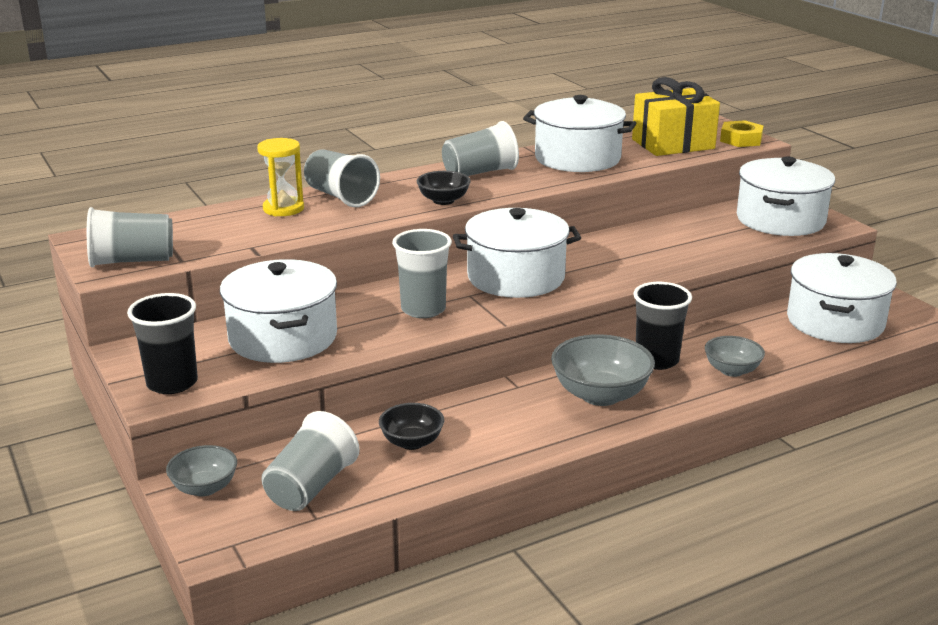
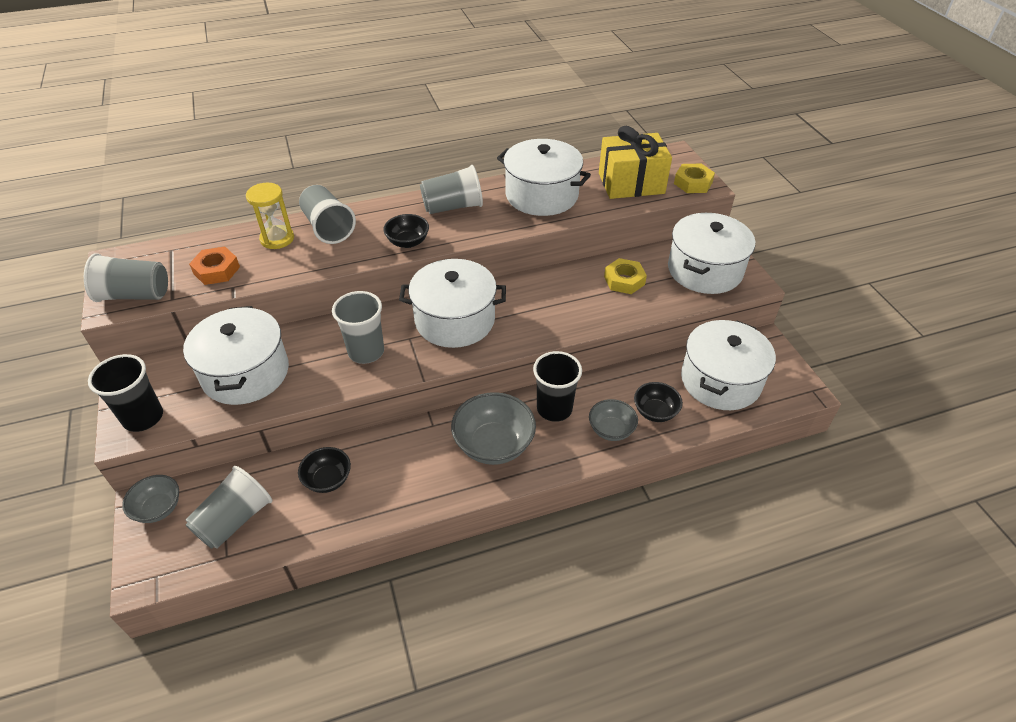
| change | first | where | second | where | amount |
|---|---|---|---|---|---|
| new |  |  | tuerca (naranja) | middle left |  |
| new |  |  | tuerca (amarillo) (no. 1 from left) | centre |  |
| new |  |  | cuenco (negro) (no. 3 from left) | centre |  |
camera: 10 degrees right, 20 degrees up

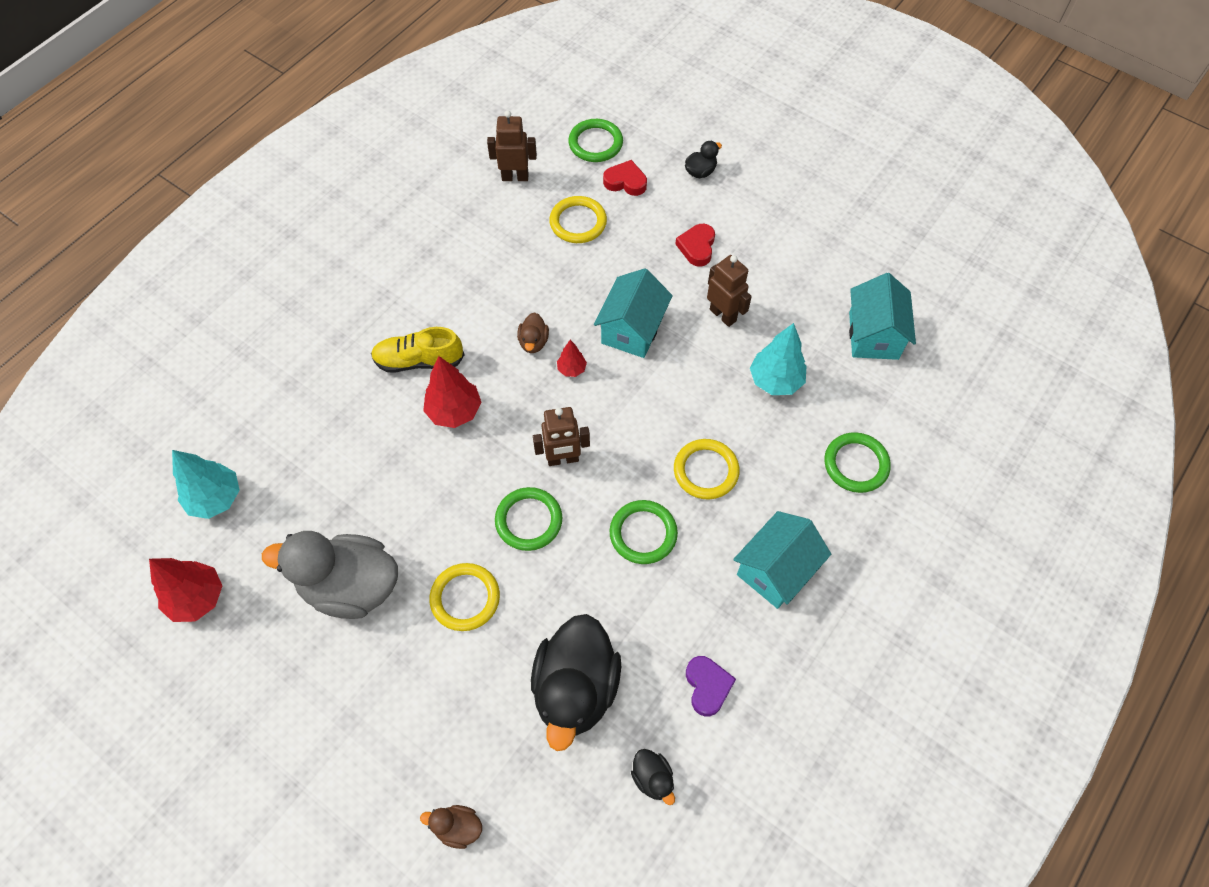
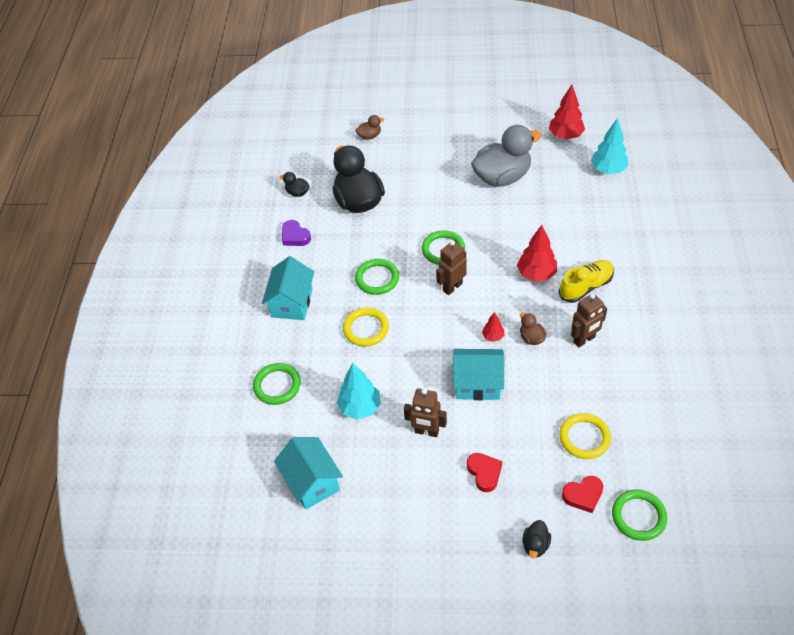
| change | first | where | second | where | amount |
|---|---|---|---|---|---|
| rotated | casa (turquesa) (no. 1 from left in the first image) | centre | casa (turquesa) (no. 3 from left) | centre | 75 degrees counterclockwise |
| shifted | robot (marrón) (no. 1 from left in the first image) | top centre | robot (marrón) (no. 3 from left) | middle right |  |
| gone | anillo (amarillo) (no. 1 from left) | bottom centre |  |  |  |
camera: 150 degrees right, 10 degrees down

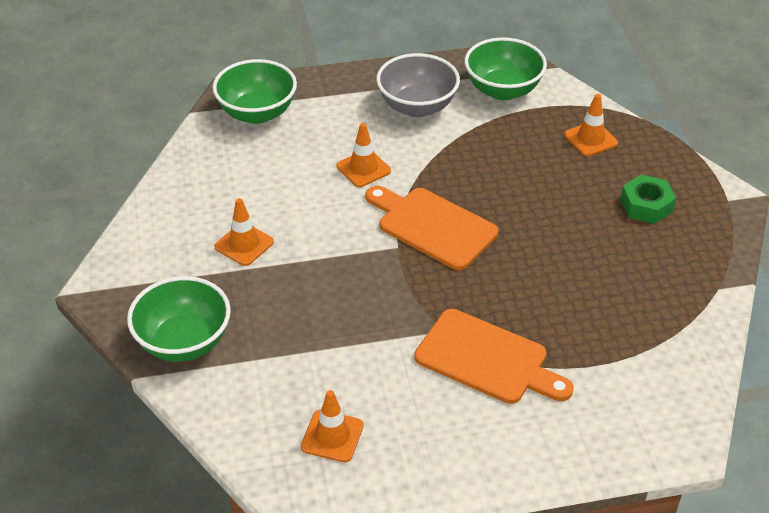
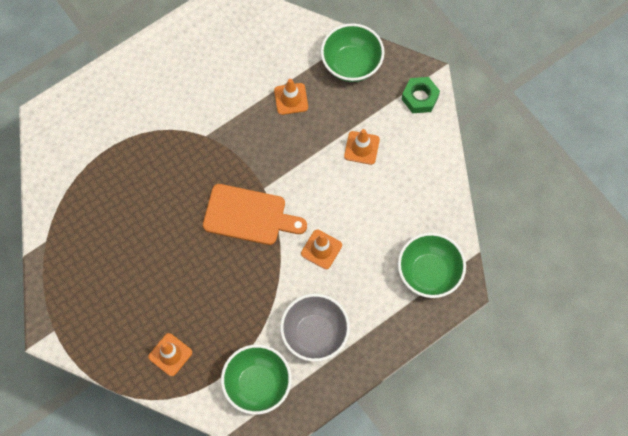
| change | first | where | second | where | amount |
|---|---|---|---|---|---|
| shifted | cono de tráfico (naranja) (no. 2 from left) | bottom centre |  | top centre |  |
| shifted | tuerca (verde) | middle right |  | top right |  |
| gone | tabla de cortar (naranja) (no. 2 from left) | bottom centre |  |  |  |
camera: 155 degrees right, 25 degrees up

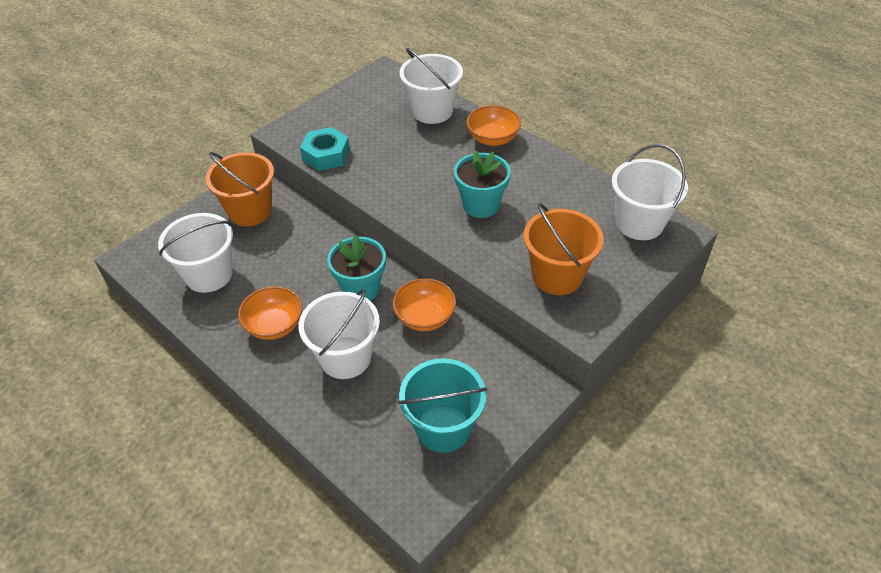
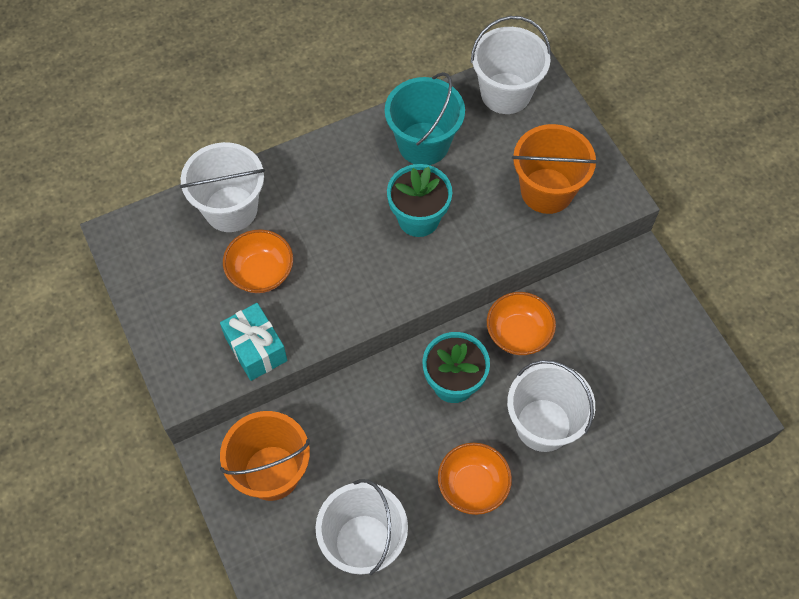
| change | first | where | second | where | amount |
|---|---|---|---|---|---|
| swapped | tuerca (turquesa) | top centre | regalo (turquesa) | middle left |  |
| shifted | cuenco (naranja) (no. 3 from left in the first image) | top centre | cuenco (naranja) (no. 1 from left) | middle left |  |
| shifted | balde (turquesa) | bottom centre |  | top centre |  |
camera: 70 degrees left, 15 degrees up

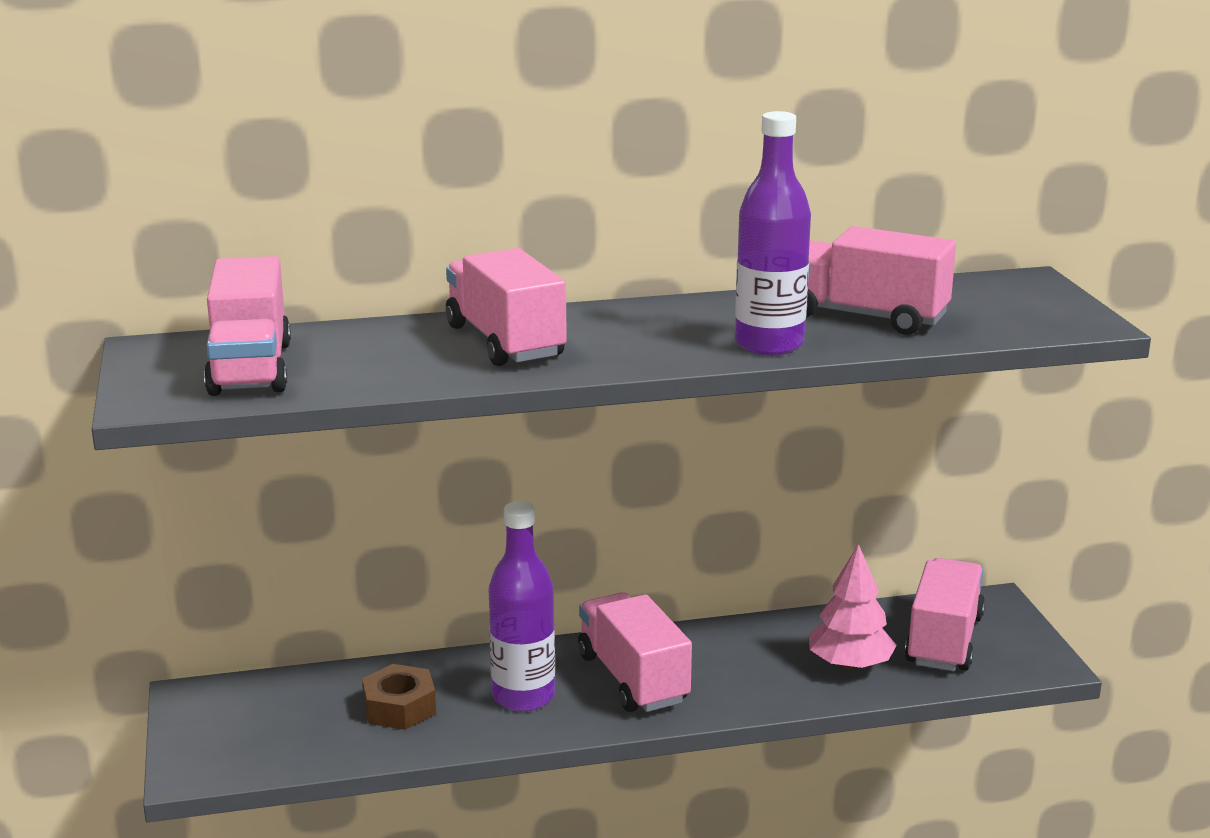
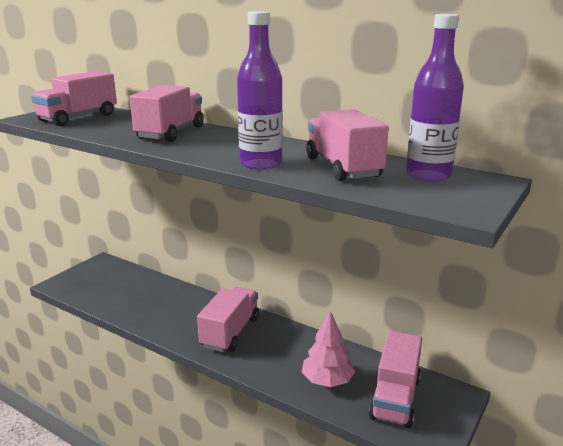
| change | first | where | second | where | amount |
|---|---|---|---|---|---|
| rotated | camión (rosa) (no. 5 from left) | bottom right |  | bottom right | 135 degrees clockwise |
| shifted | botella (morado) (no. 1 from left in the first image) | bottom centre | botella (morado) (no. 2 from left) | top right |  |
| gone | tuerca (marrón) | bottom left |  |  |  |
camera: 45 degrees right, 0 degrees up

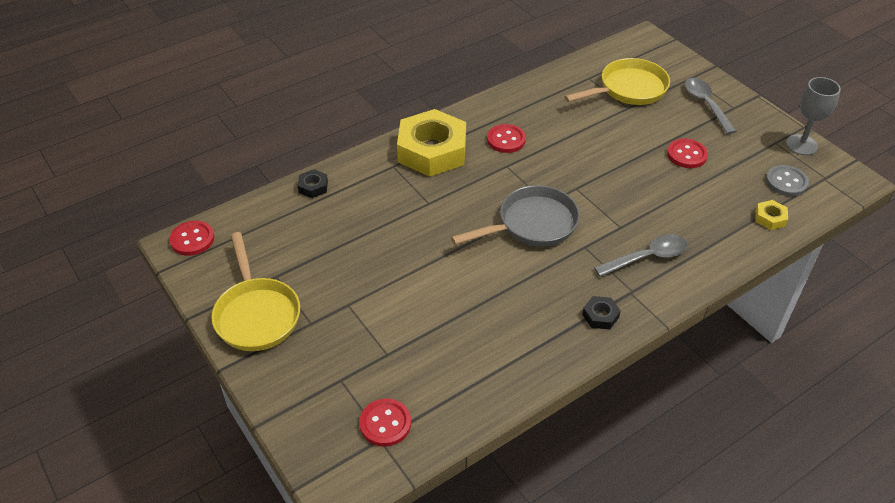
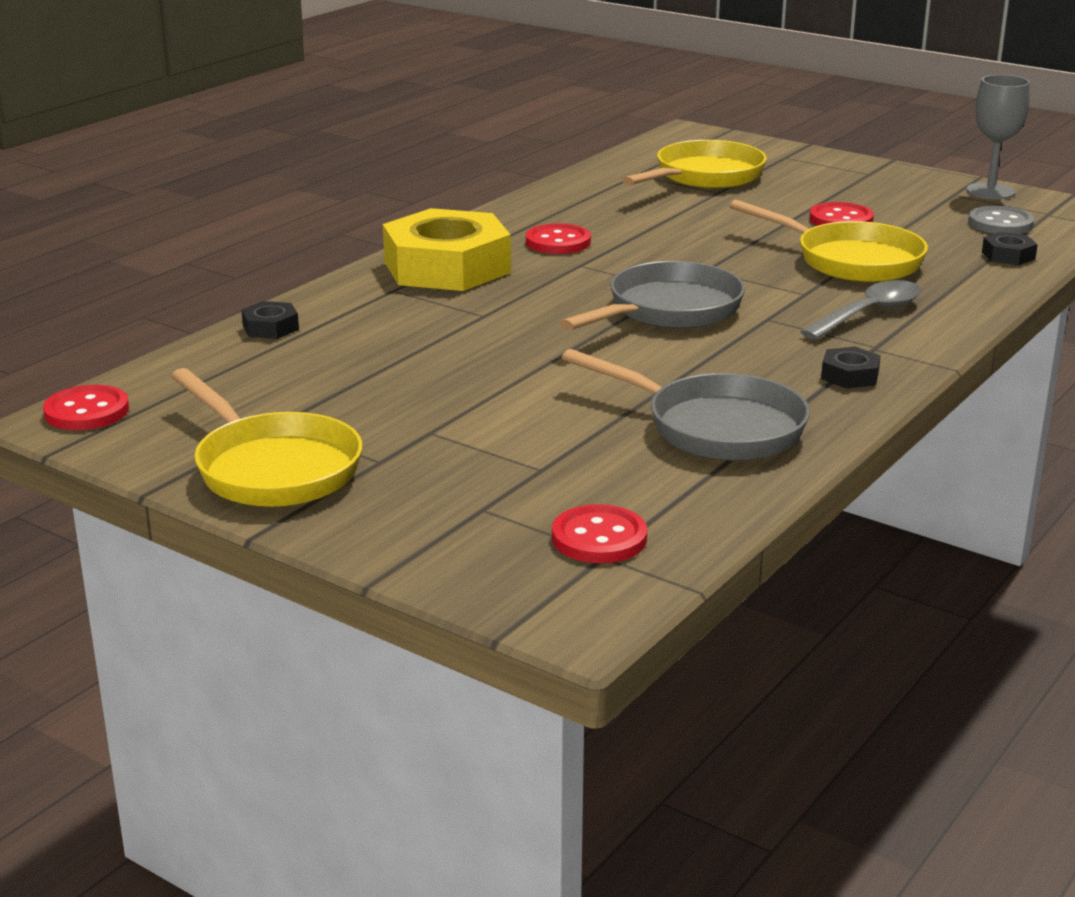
| change | first | where | second | where | amount |
|---|---|---|---|---|---|
| new |  |  | sartén (gris) (no. 2 from left) | centre |  |
| new |  |  | sartén (amarillo) (no. 3 from left) | top right |  |
| repainted | tuerca (amarillo) (no. 2 from left) | middle right | tuerca (negro) (no. 3 from left) | top right |  |
| gone | cuchara (gris) (no. 2 from left) | top right |  |  |  |
camera: 20 degrees left, 20 degrees down

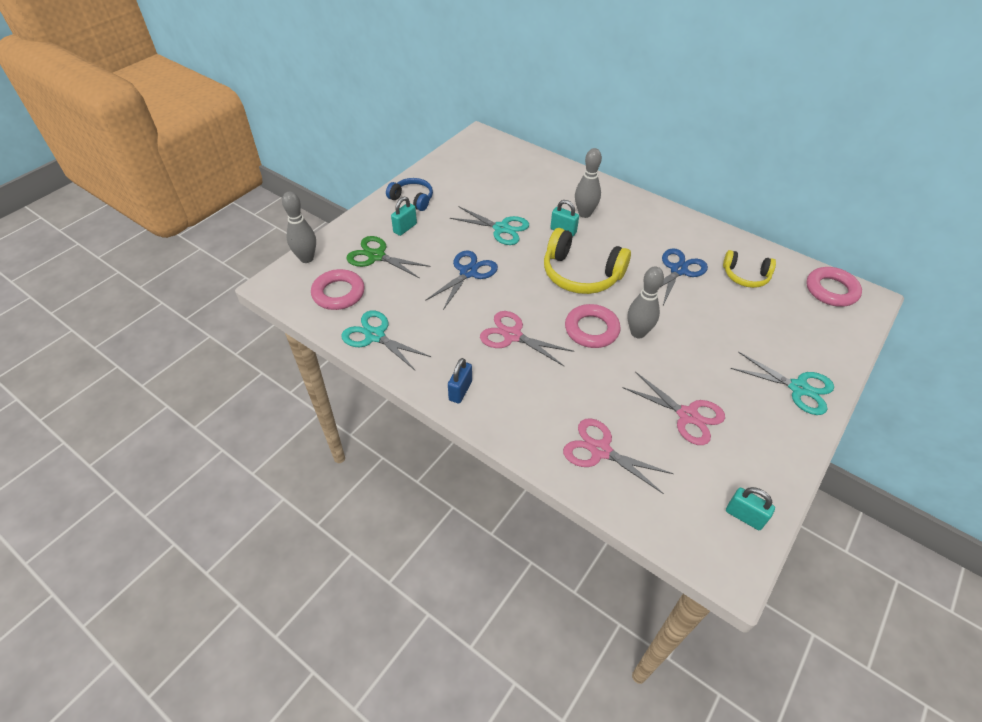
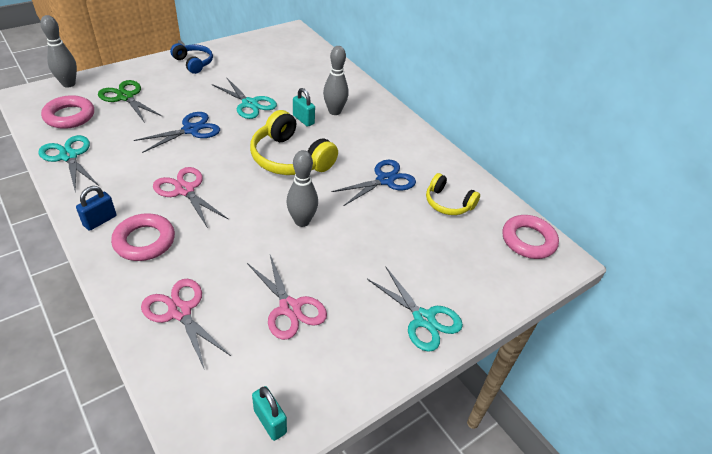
| change | first | where | second | where | amount |
|---|---|---|---|---|---|
| shifted | anillo (rosa) (no. 2 from left) | centre |  | middle left |  |
| gone | candado (turquesa) (no. 1 from left) | top centre |  |  |  |
camera: 15 degrees right, 5 degrees down

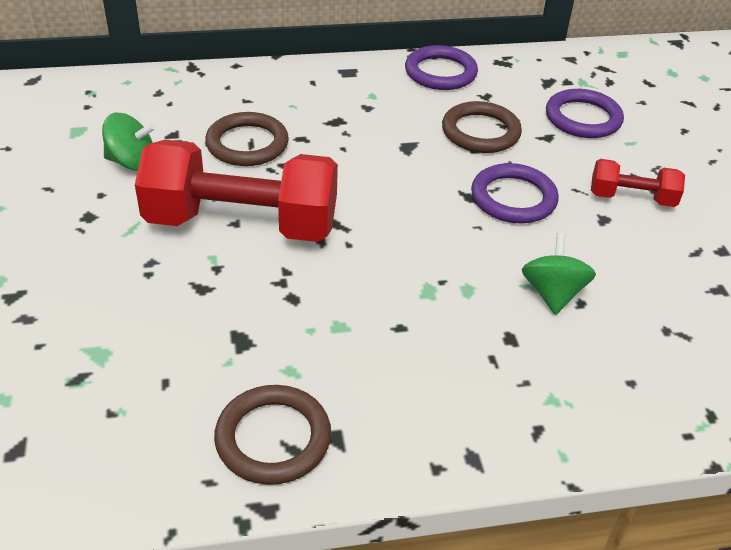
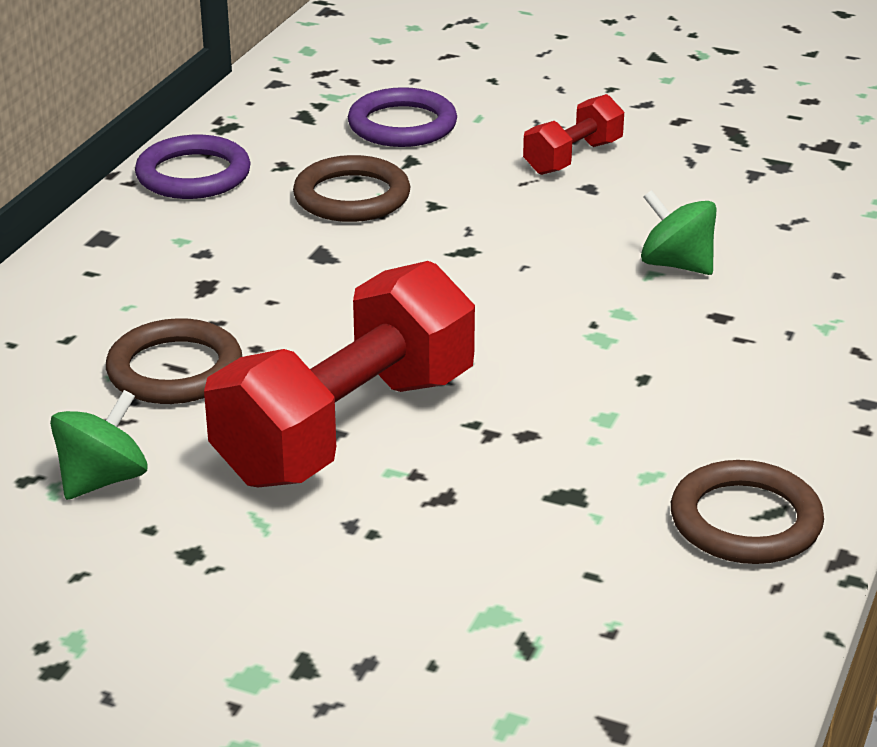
| change | first | where | second | where | amount |
|---|---|---|---|---|---|
| gone | anillo (morado) (no. 2 from left) | middle right |  |  |  |
camera: 55 degrees left, 10 degrees down

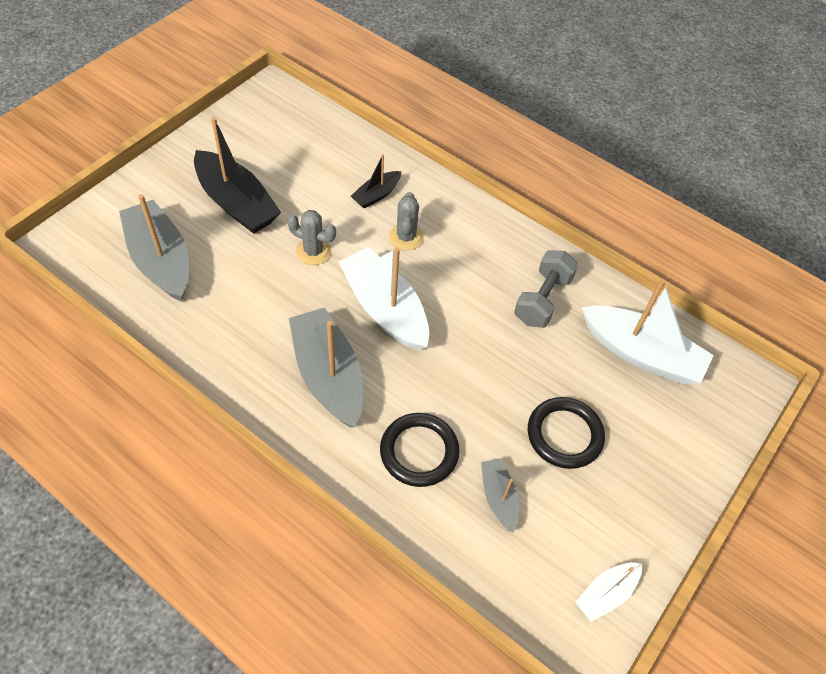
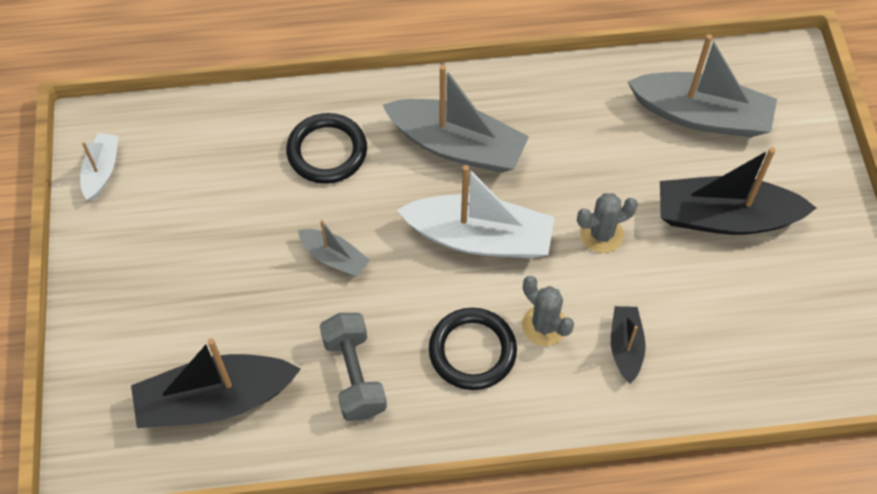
| change | first | where | second | where | amount |
|---|---|---|---|---|---|
| repainted | barco (blanco) (no. 3 from left) | middle right | barco (negro) (no. 1 from left) | bottom left |  |
| shifted | barco (gris) (no. 3 from left in the first image) | bottom centre | barco (gris) (no. 1 from left) | centre |  |
| shifted | anillo (negro) (no. 2 from left) | middle right |  | bottom centre |  |
camera: 140 degrees right, 5 degrees up

